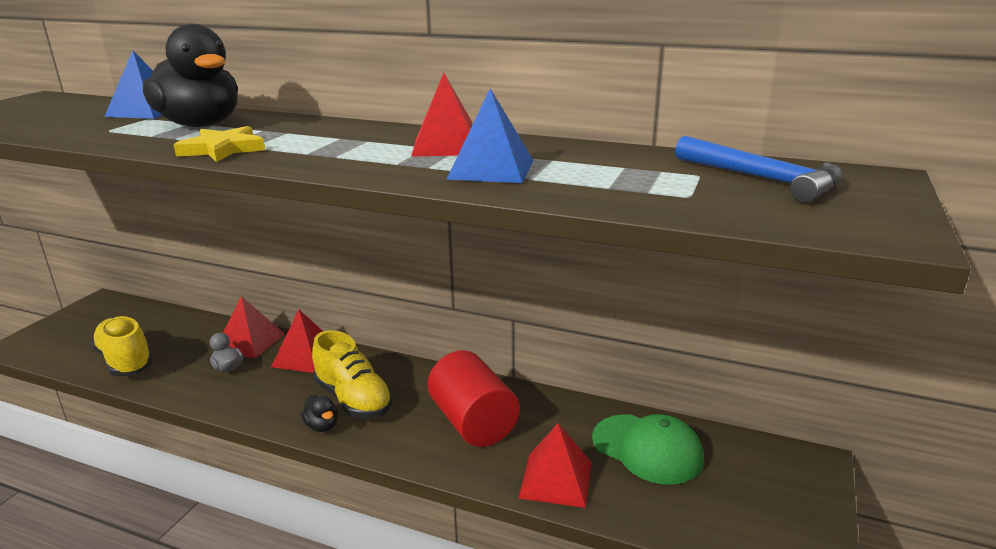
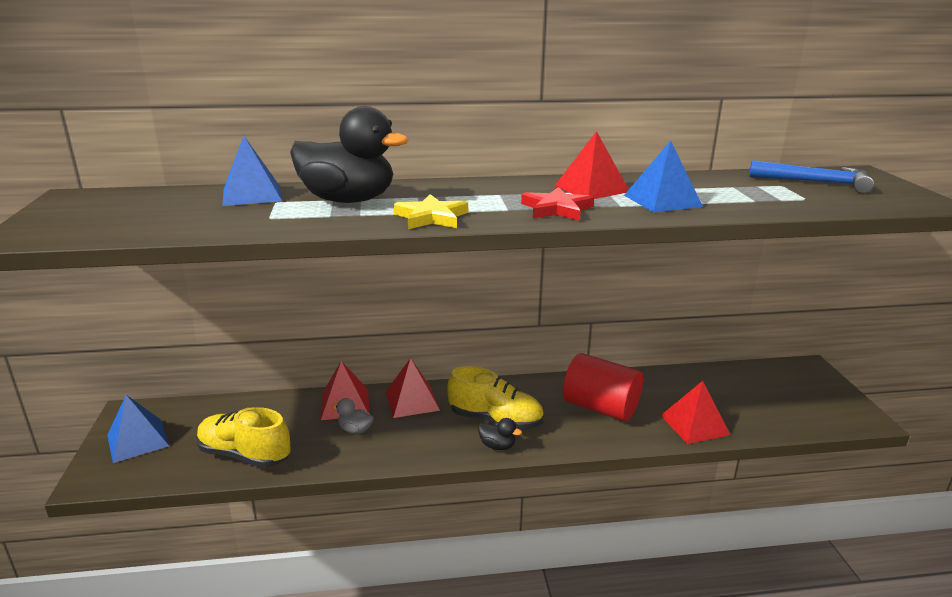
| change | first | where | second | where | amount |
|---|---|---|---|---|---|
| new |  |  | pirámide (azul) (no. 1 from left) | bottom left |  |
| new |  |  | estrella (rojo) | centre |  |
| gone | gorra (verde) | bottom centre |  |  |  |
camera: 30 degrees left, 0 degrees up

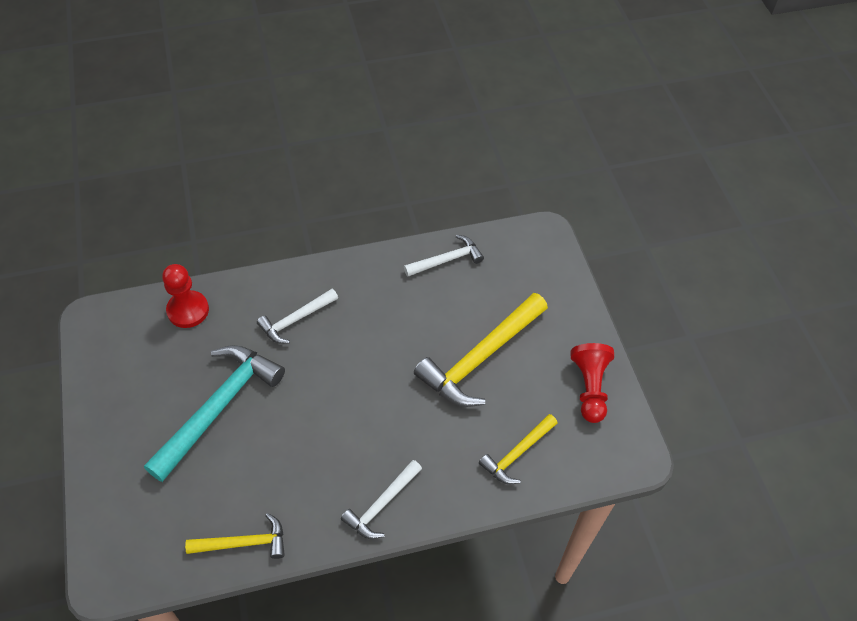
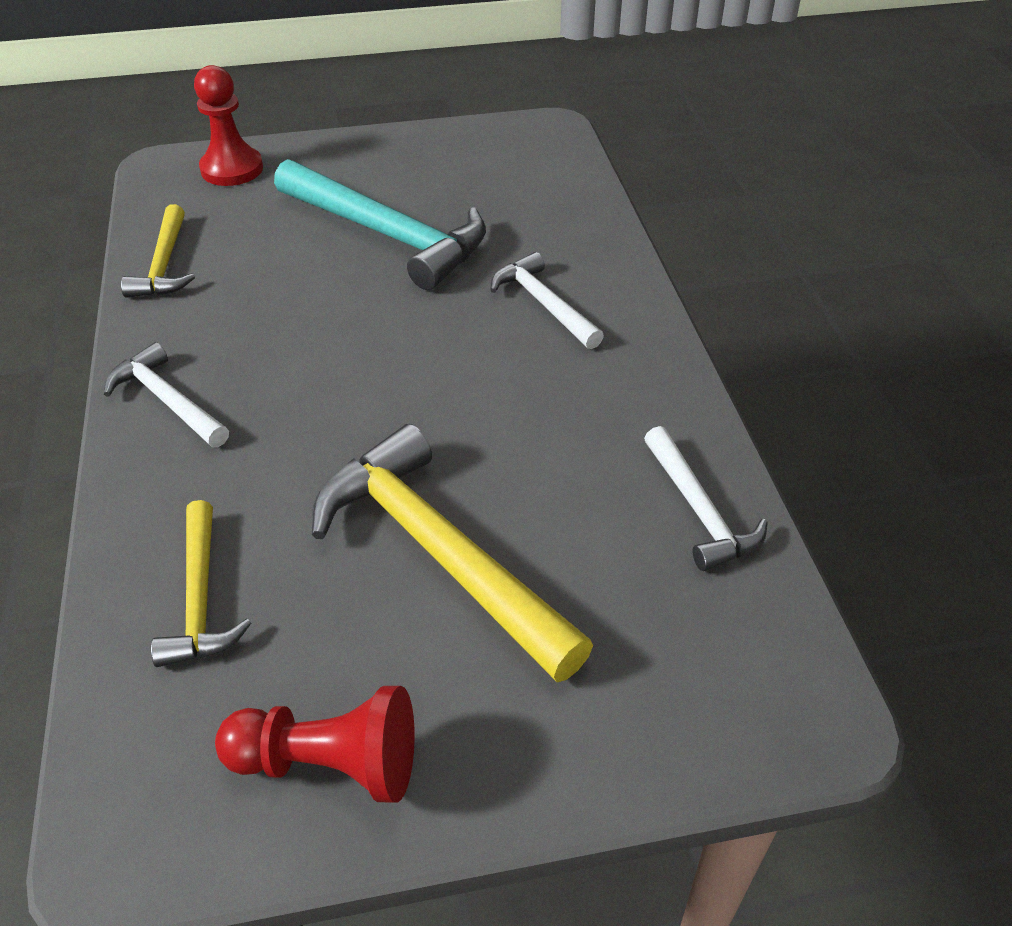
| change | first | where | second | where | amount |
|---|---|---|---|---|---|
| rotated | martillo (amarillo) (no. 3 from left in the first image) | bottom centre | martillo (amarillo) (no. 2 from left) | middle left | 150 degrees counterclockwise |
| shifted | peón (rojo) (no. 1 from left) | middle left |  | top left |  |
camera: 95 degrees right, 10 degrees down

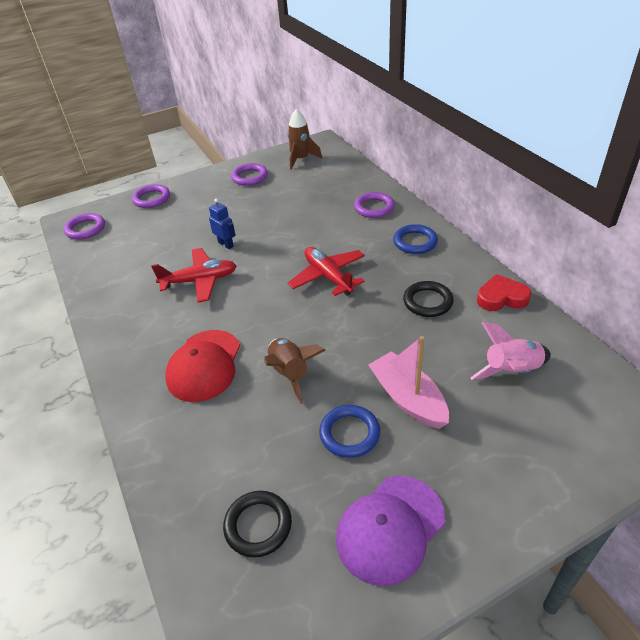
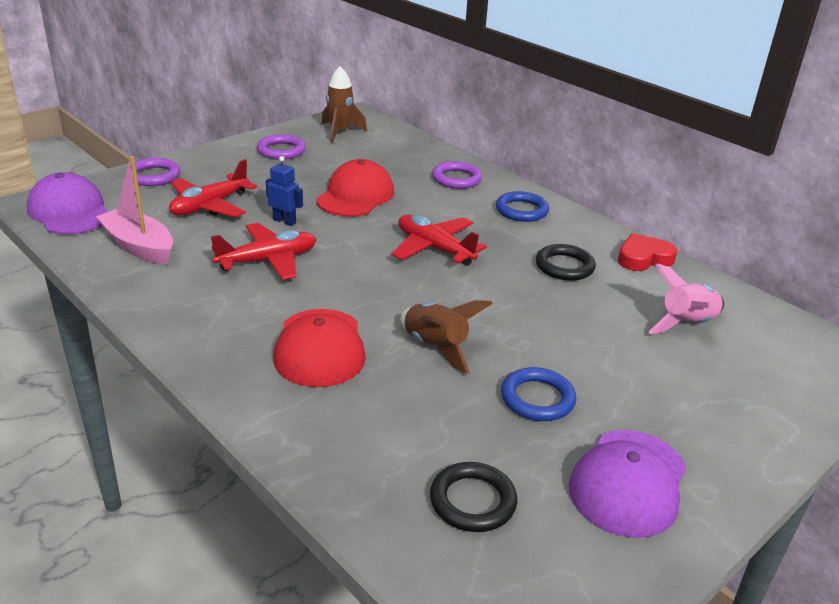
| change | first | where | second | where | amount |
|---|---|---|---|---|---|
| swapped | anillo (morado) (no. 1 from left) | middle left | gorra (morado) (no. 1 from left) | middle left |  |
| shifted | barco (rosa) | centre |  | middle left |  |
| new |  |  | avión (rojo) (no. 1 from left) | top left |  |
| new |  |  | gorra (rojo) (no. 2 from left) | top centre |  |
camera: 20 degrees left, 10 degrees down

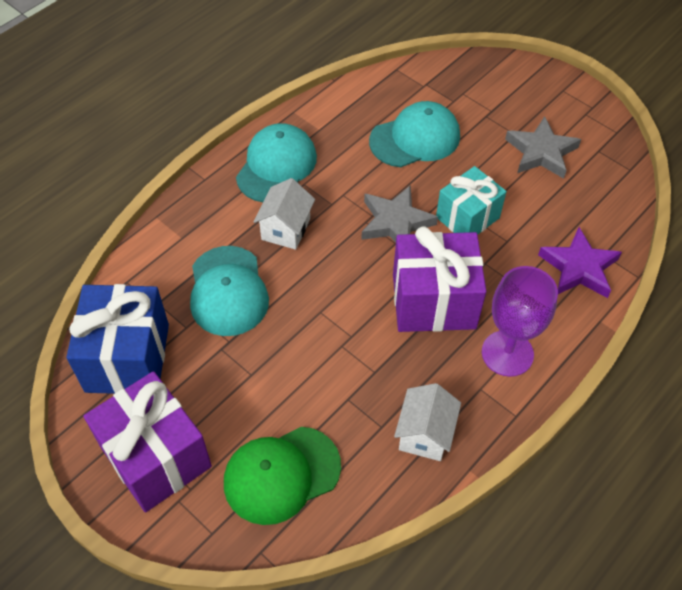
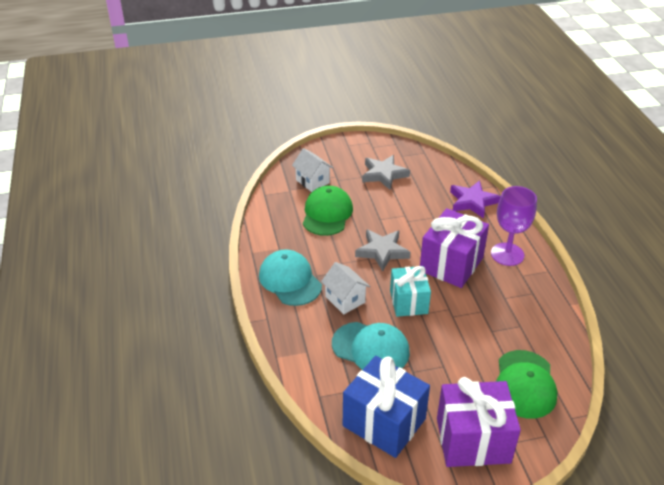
| change | first | where | second | where | amount |
|---|---|---|---|---|---|
| shifted | casa (blanco) (no. 2 from left in the first image) | bottom centre | casa (blanco) (no. 1 from left) | centre |  |
| repainted | gorra (turquesa) (no. 3 from left) | top centre | gorra (verde) (no. 1 from left) | centre |  |
| shifted | regalo (turquesa) | middle right |  | centre |  |
camera: 55 degrees left, 15 degrees down

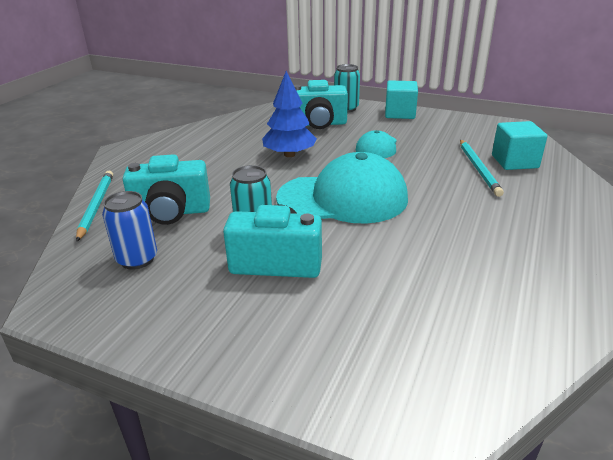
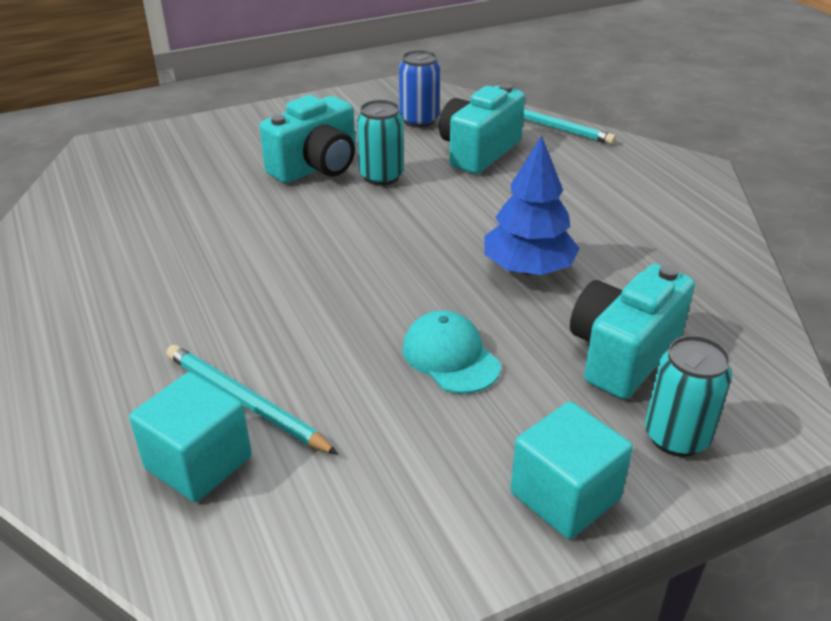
| change | first | where | second | where | amount |
|---|---|---|---|---|---|
| gone | gorra (turquesa) (no. 1 from left) | centre |  |  |  |
camera: 130 degrees right, 5 degrees up

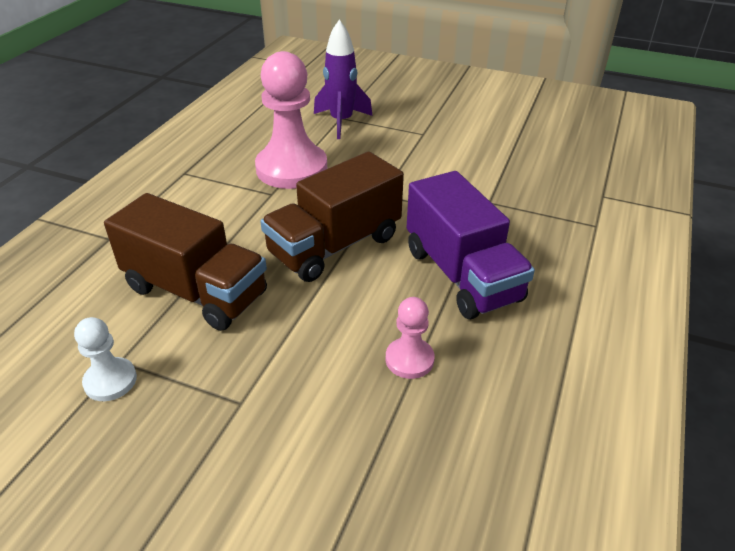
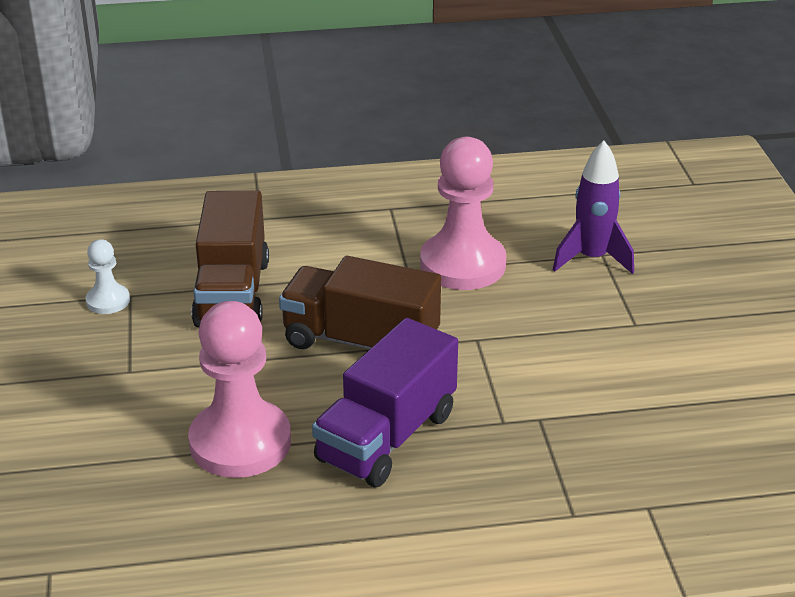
| change | first | where | second | where | amount |
|---|---|---|---|---|---|
| scaled | peón (rosa) (no. 2 from left in the first image) | centre | peón (rosa) (no. 1 from left) | middle left | x2.06 |
camera: 60 degrees right, 5 degrees down

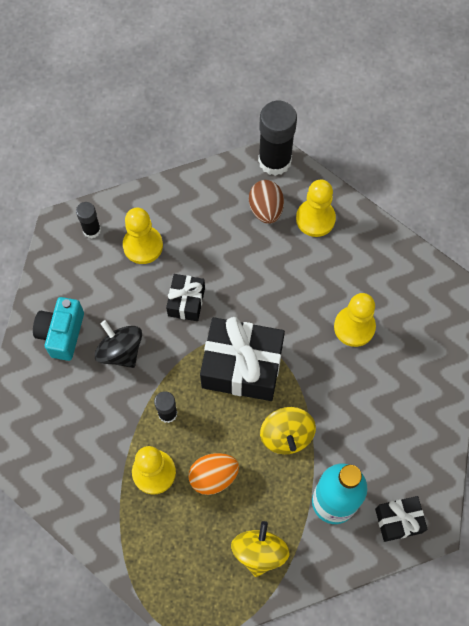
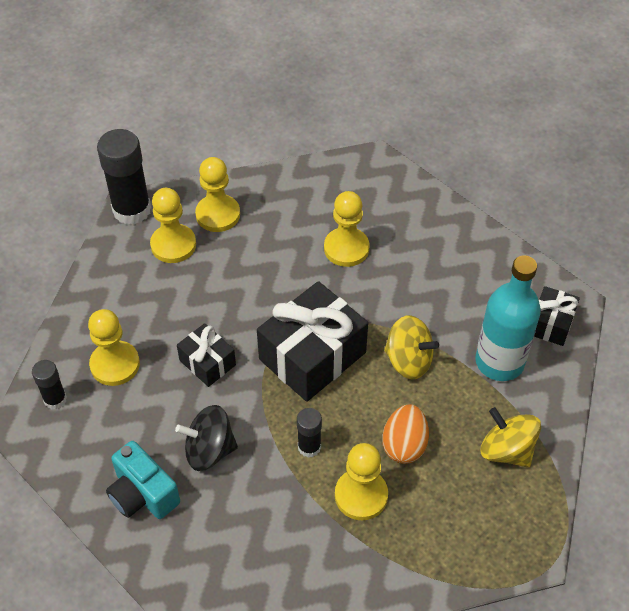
| change | first | where | second | where | amount |
|---|---|---|---|---|---|
| swapped | huevo (marrón) | top centre | peón (amarillo) (no. 2 from left) | middle left |  |
camera: 55 degrees left, 15 degrees down

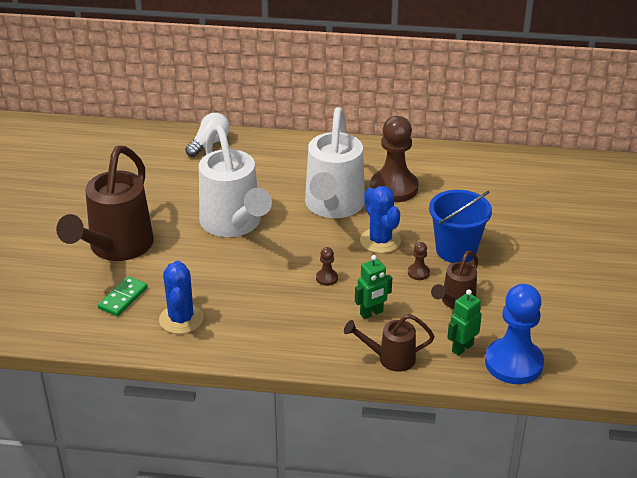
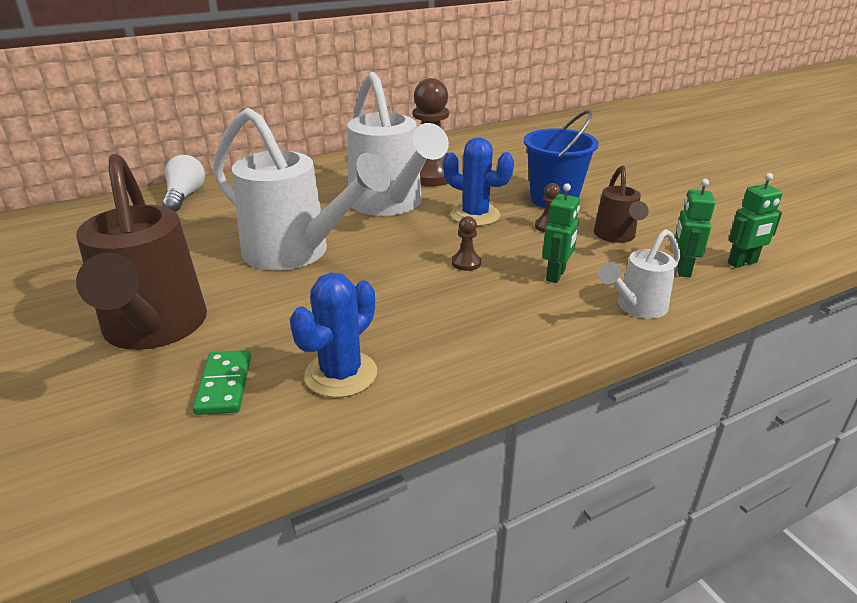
| change | first | where | second | where | amount |
|---|---|---|---|---|---|
| rotated | cactus (azul) (no. 1 from left) | middle left |  | centre | 75 degrees clockwise |
| repainted | regadera (marrón) (no. 2 from left) | bottom centre | regadera (blanco) (no. 3 from left) | middle right |  |
| swapped | peón (azul) | bottom right | robot (verde) (no. 3 from left) | middle right |  |
camera: 35 degrees left, 5 degrees down

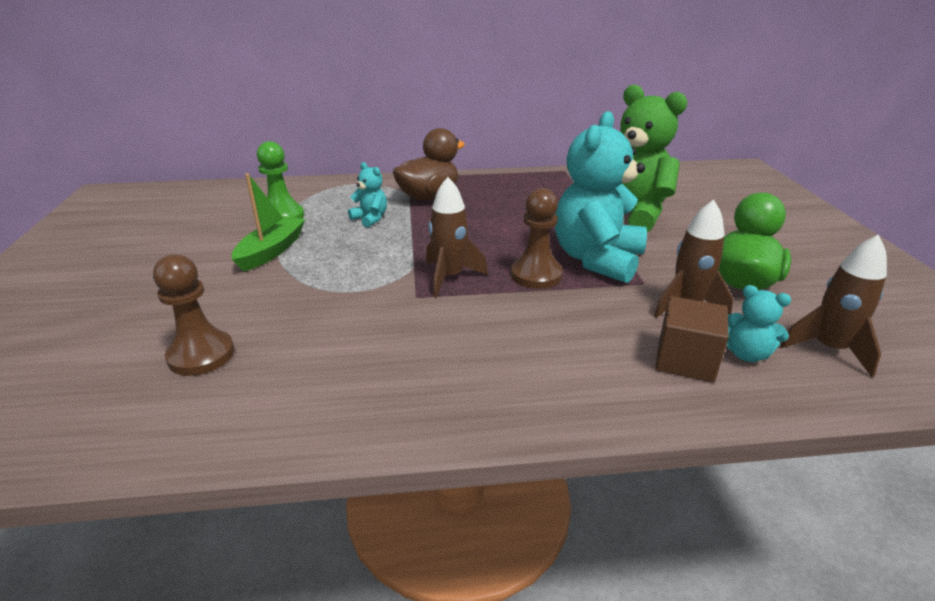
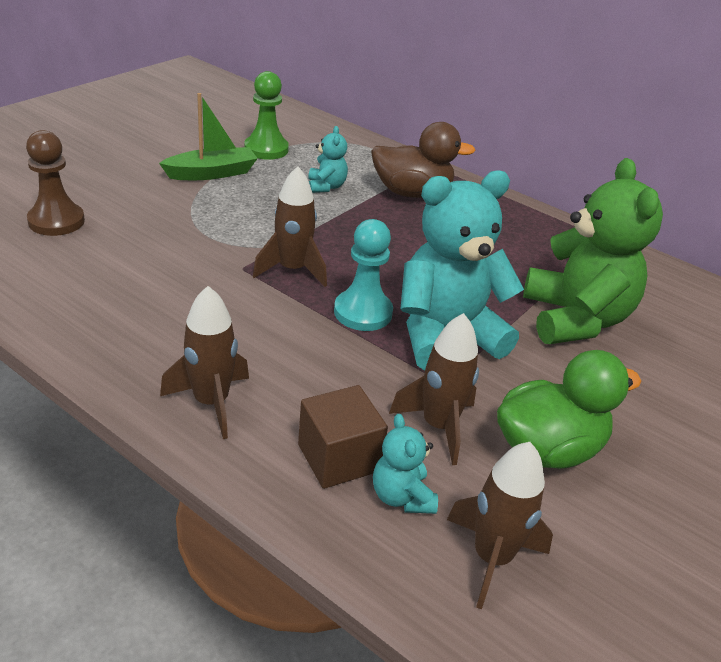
| change | first | where | second | where | amount |
|---|---|---|---|---|---|
| new |  |  | cohete (marrón) (no. 1 from left) | middle left |  |
| repainted | peón (marrón) (no. 2 from left) | centre | peón (turquesa) | centre |  |
camera: 40 degrees right, 5 degrees up

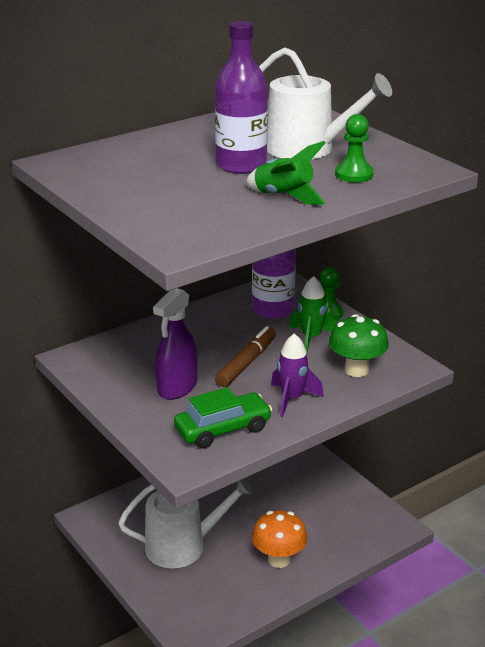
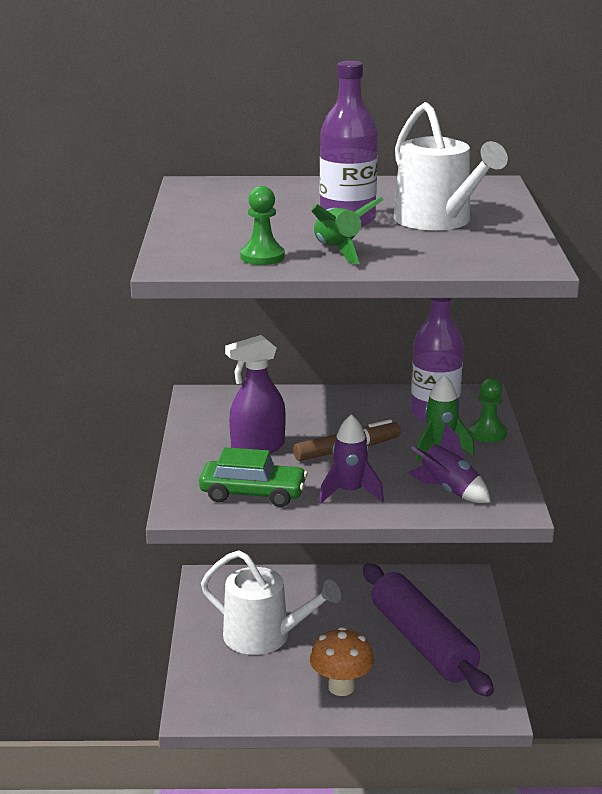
| change | first | where | second | where | amount |
|---|---|---|---|---|---|
| shifted | peón (verde) (no. 2 from left in the first image) | top right | peón (verde) (no. 1 from left) | top centre |  |
| new |  |  | rodillo (morado) | bottom right |  |
| swapped | seta (verde) | middle right | cohete (morado) (no. 2 from left) | middle right |  |
camera: 35 degrees right, 5 degrees down

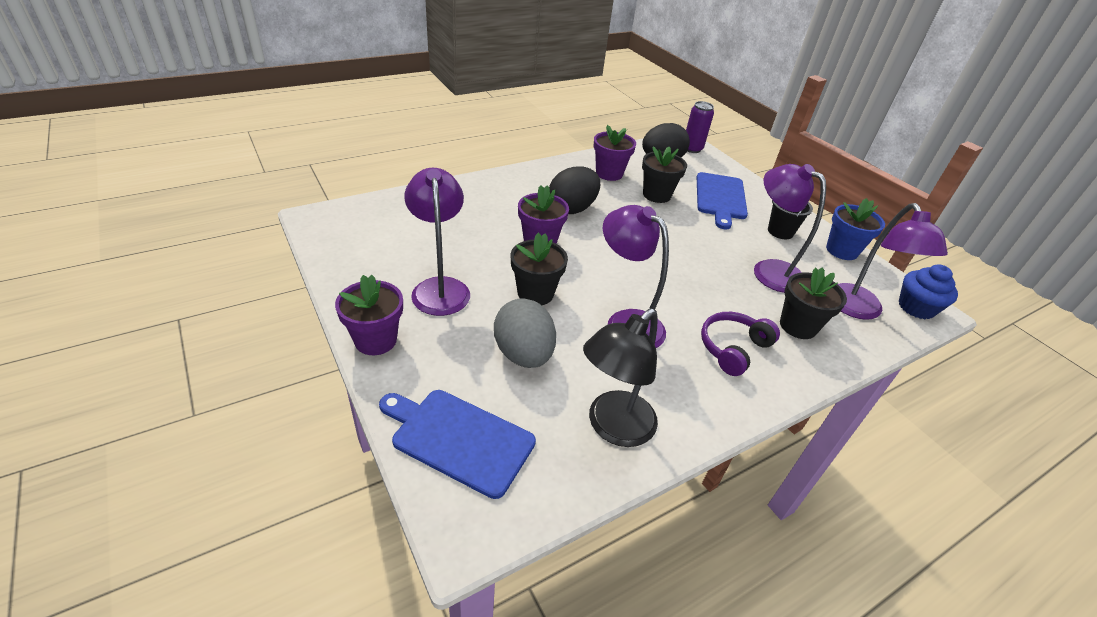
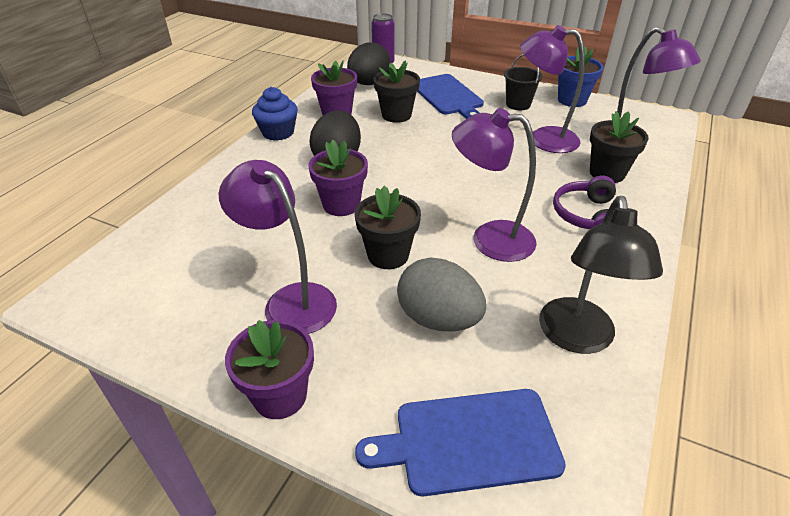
| change | first | where | second | where | amount |
|---|---|---|---|---|---|
| shifted | magdalena (azul) | middle right |  | top centre |  |
camera: 30 degrees left, 0 degrees up

